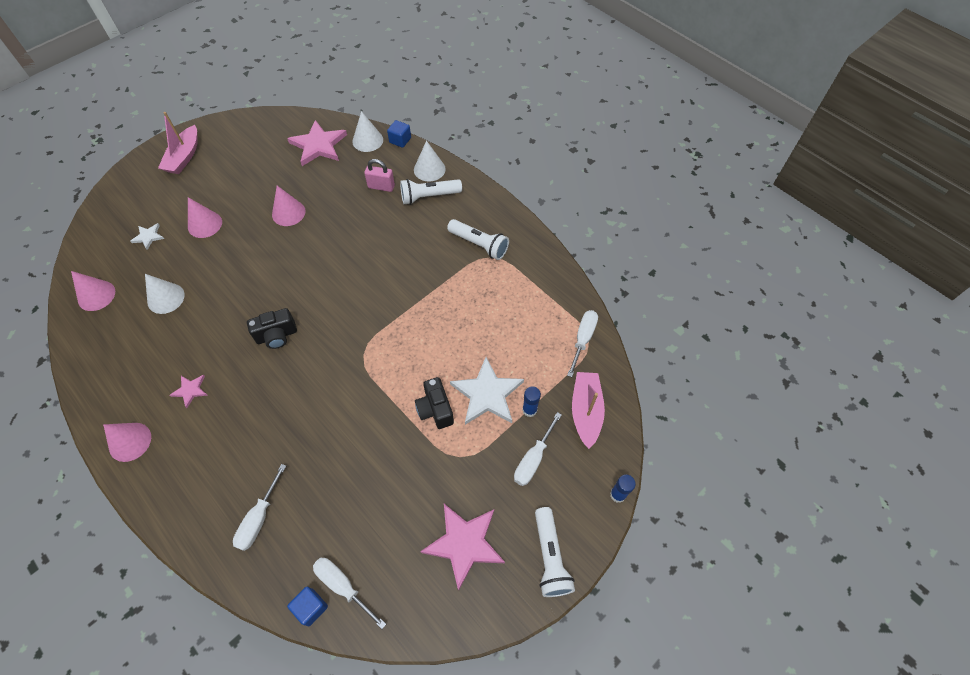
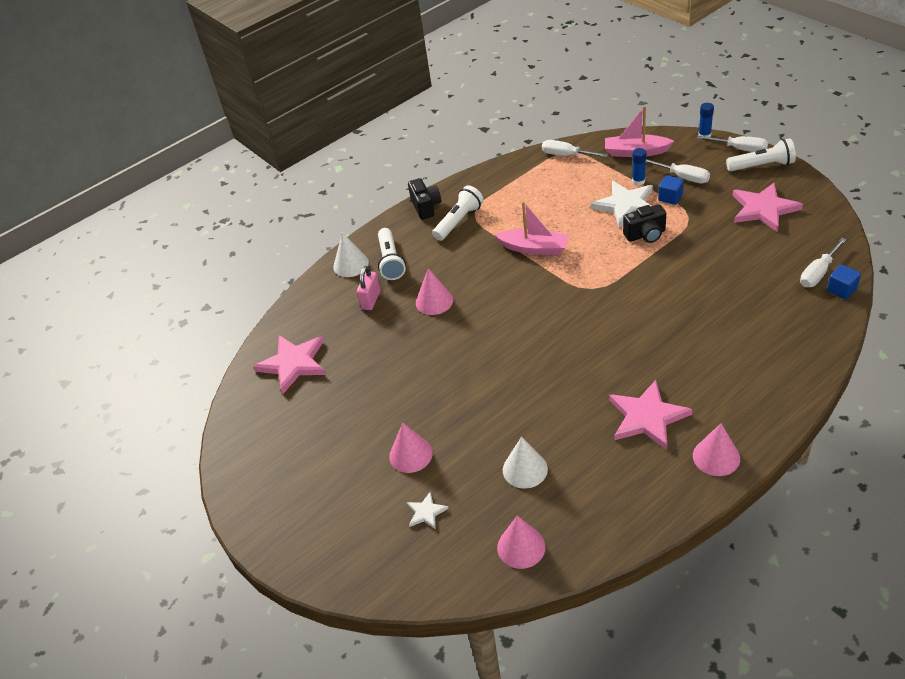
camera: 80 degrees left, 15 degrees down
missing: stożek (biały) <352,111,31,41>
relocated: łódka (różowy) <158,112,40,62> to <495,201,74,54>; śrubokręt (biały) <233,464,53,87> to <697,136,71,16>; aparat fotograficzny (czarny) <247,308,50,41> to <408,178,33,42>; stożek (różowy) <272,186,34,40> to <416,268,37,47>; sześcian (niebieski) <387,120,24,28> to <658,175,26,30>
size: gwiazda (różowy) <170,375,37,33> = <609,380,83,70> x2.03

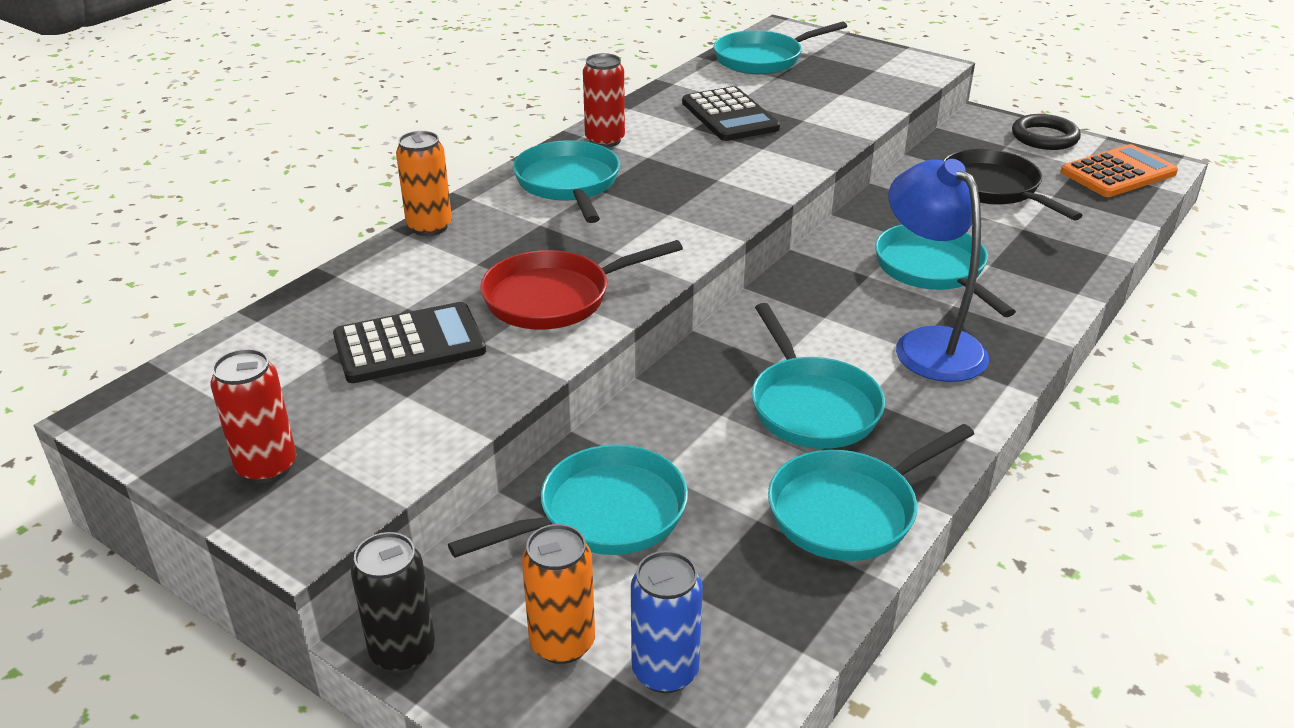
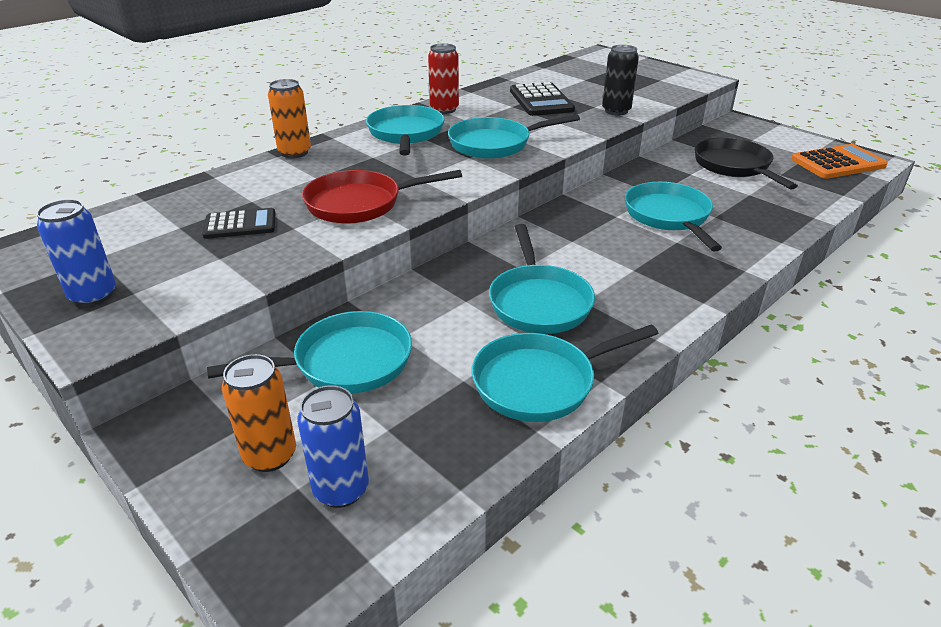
camera: 10 degrees right, 0 degrees up
missing: lampka (niebieski) <889,159,100,223>; pierścień (czarny) <1012,114,69,36>
relocated: puszka (czarny) <351,532,84,141> to <602,45,37,71>; patelnia (turkusowy) <714,22,133,52> to <448,114,132,45>
colour: puszka (czerwony) <211,349,85,134> to puszka (niebieski) <36,199,80,107>
size: kalkulator (czarny) <333,302,153,81> = <202,208,74,31> x0.66

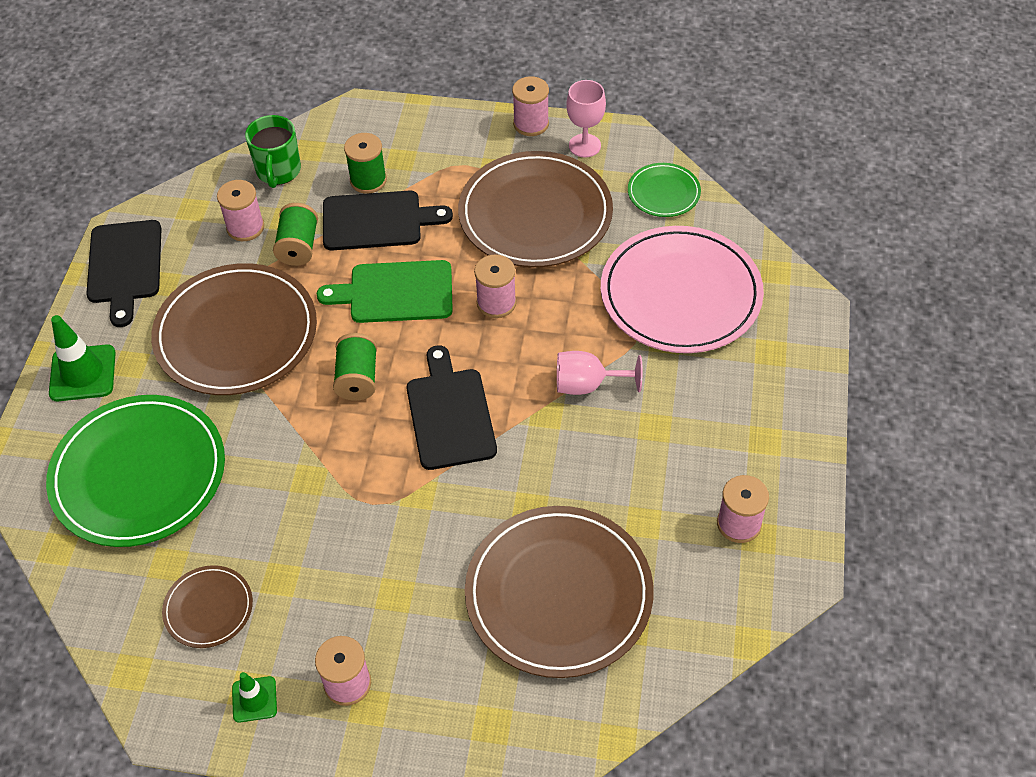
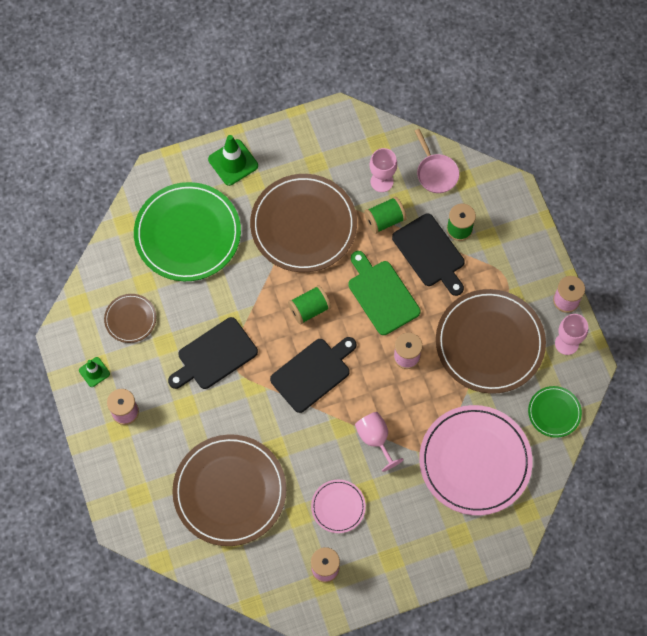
camera: 60 degrees right, 15 degrees up
appeared: talerz (różowy) <311,480,55,53>
relocated: deska do krojenia (czarny) <86,220,76,107> to <168,317,90,72>
exchanged: szpulka (różowy) <217,180,47,61> to kielich (różowy) <370,148,27,44>; kubek (zielony) <245,115,56,73> to patelnia (różowy) <415,129,44,64>

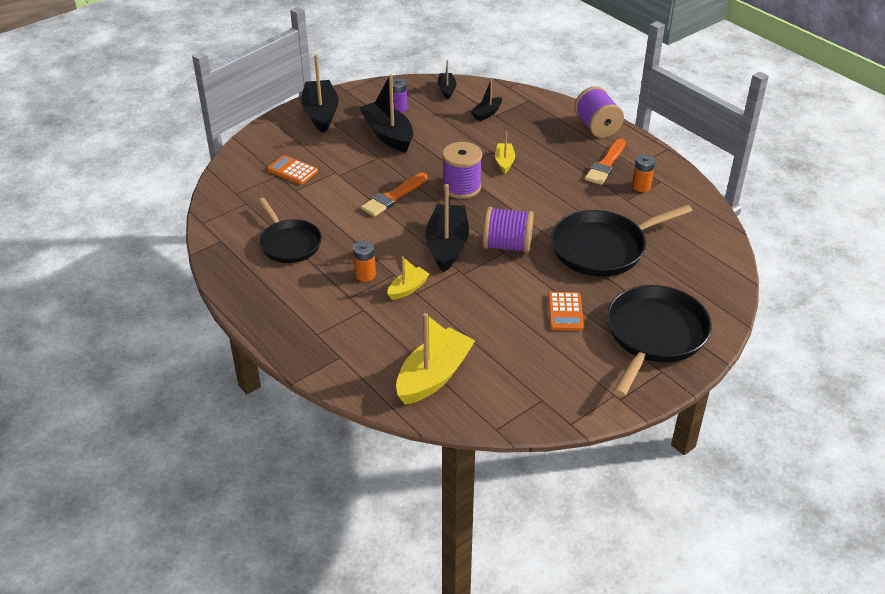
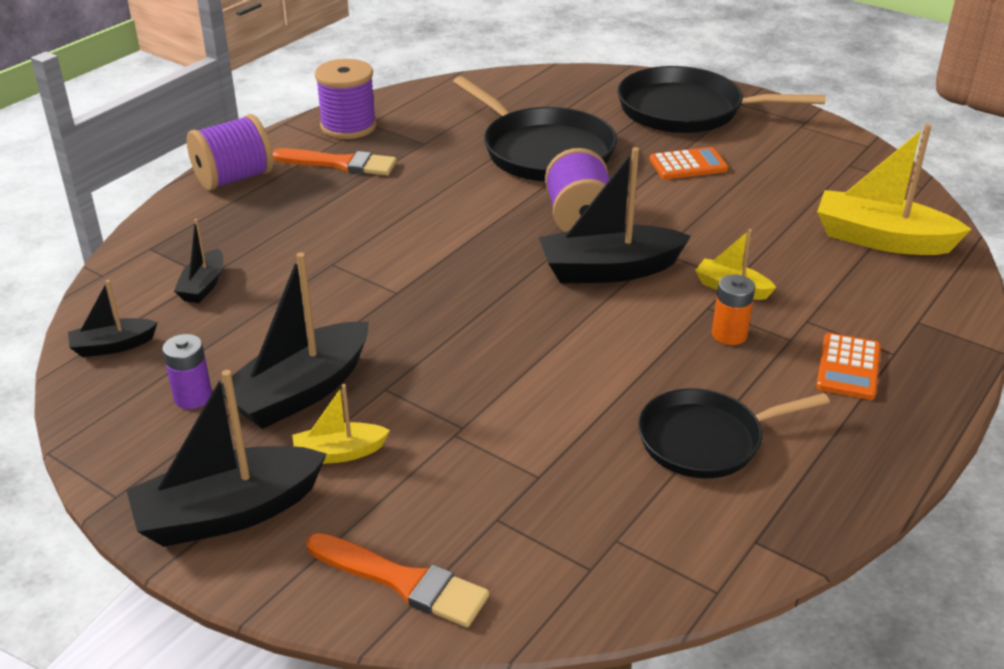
camera: 105 degrees left, 5 degrees down
missing: bateria (pomarańczowy) <632,154,23,38>
relocated: kalkulator (pomarańczowy) <267,155,51,30> to <816,333,65,67>; pędzel (pomarańczowy) <361,173,66,44> to <306,533,183,94>; szpulka (fioletowy) <442,142,40,57> to <315,59,62,80>; łódka (żółty) <495,131,20,43> to <292,384,98,80>
spun: patelnia (czarny) <258,198,64,65> = <638,388,192,90> 150 degrees counterclockwise; łódka (czarny) <470,79,32,42> = <174,219,49,84> 75 degrees clockwise

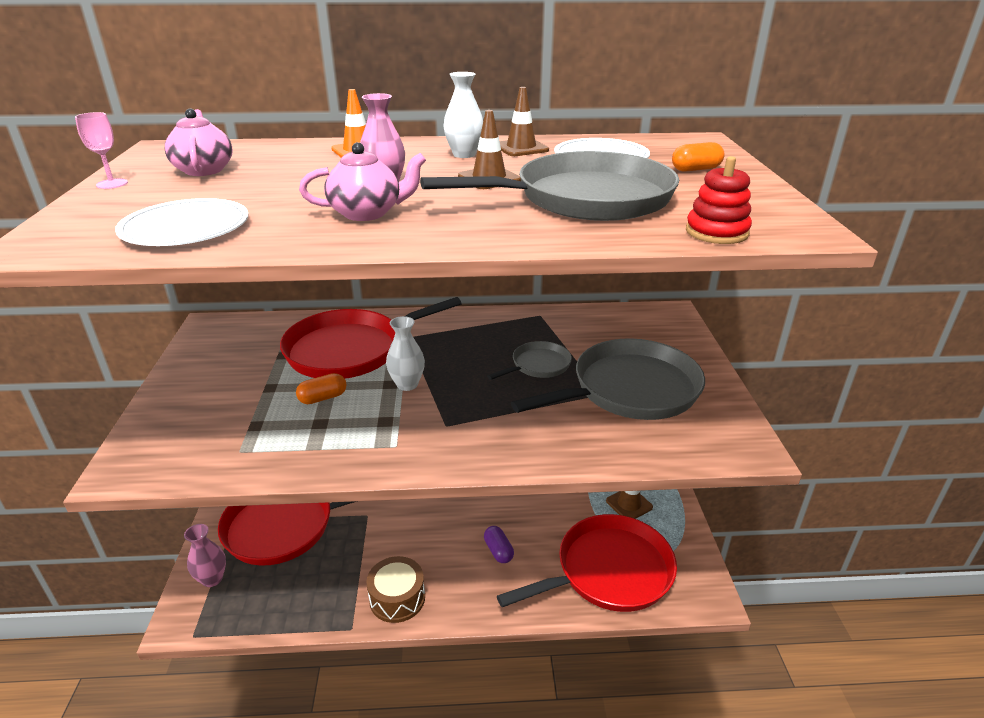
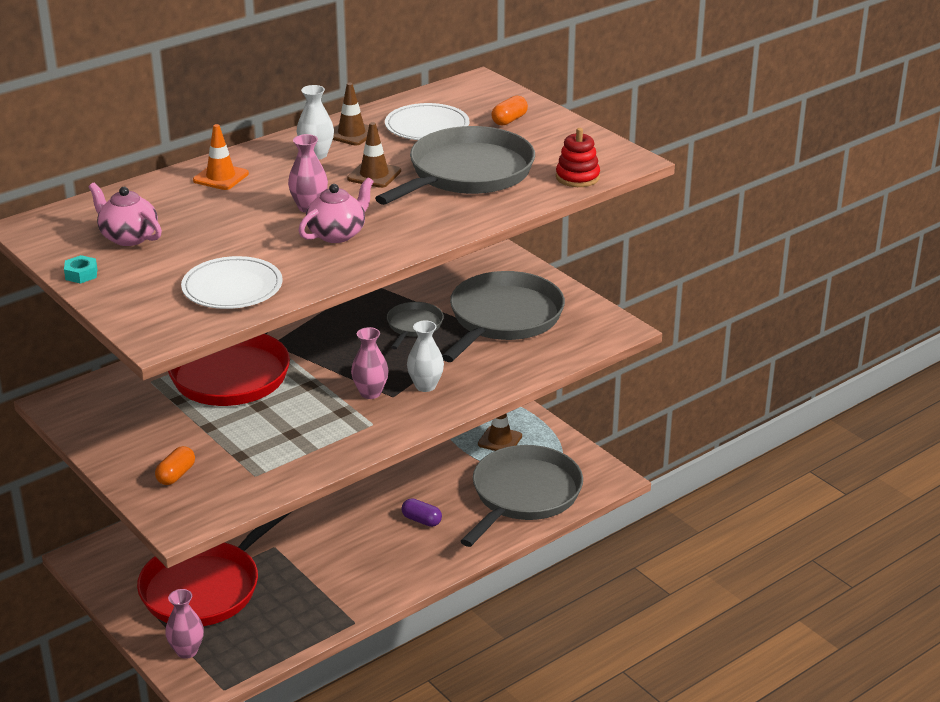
camera: 35 degrees left, 0 degrees up
missing: bęben (brązowy) <366,556,59,67>
appeared: wazon (różowy) <351,327,38,72>
relocated: kapsułka (pomarańczowy) <296,373,51,31> to <155,446,40,39>; wazon (biały) <386,316,39,75> to <407,320,37,72>
exchanged: kielich (różowy) <75,112,53,77> to nakrętka (turkusowy) <64,255,33,29>
colour: patelnia (czerwony) <497,514,180,98> to patelnia (szary) <461,445,122,102>

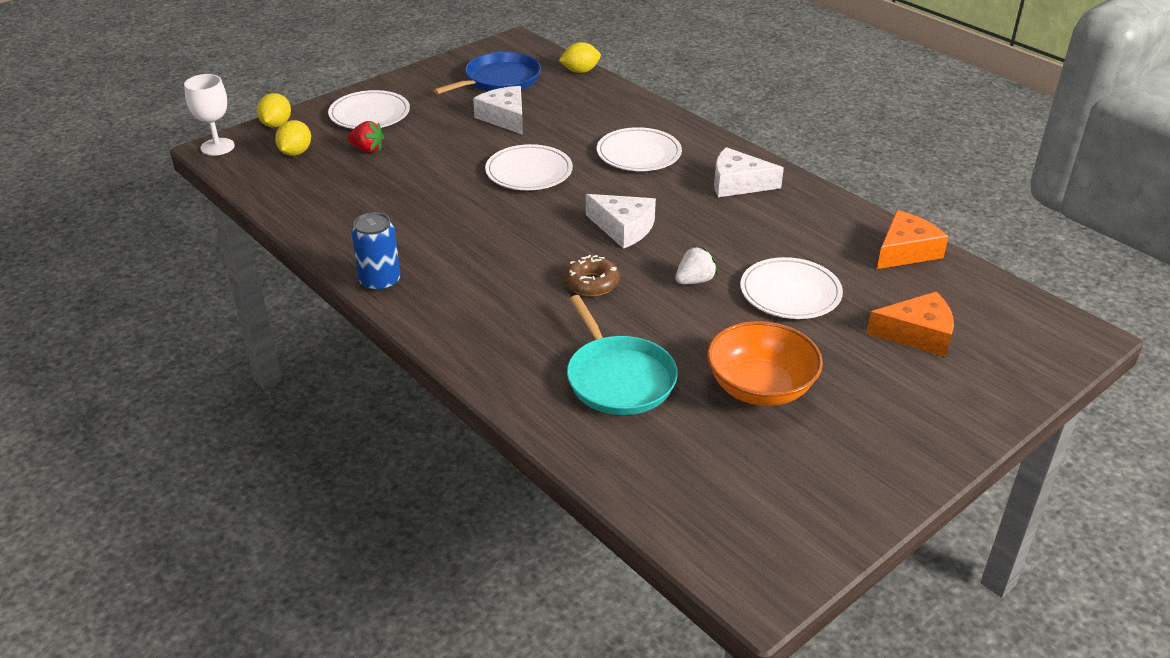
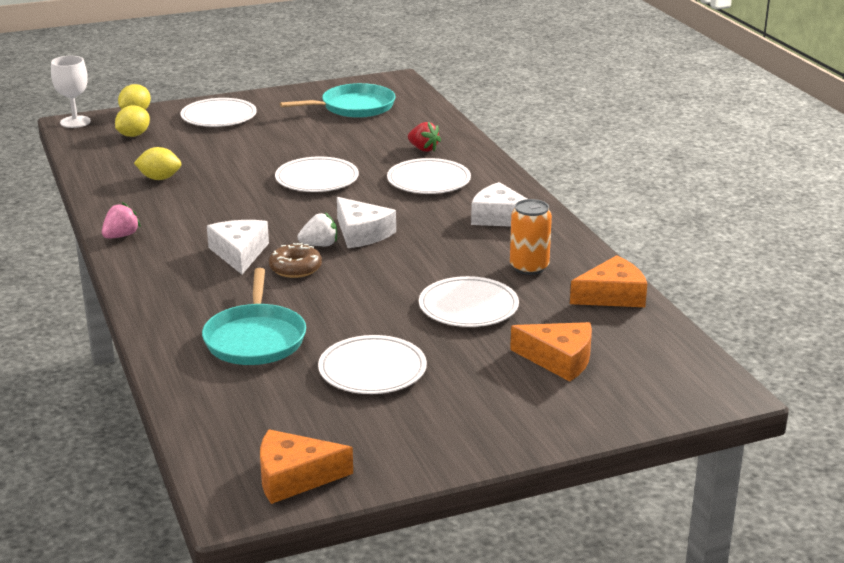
camera: 20 degrees right, 10 degrees down
appeared: ser (pomarańczowy) <260,429,93,75>; puszka (pomarańczowy) <510,199,42,76>
relocated: truskawka (czerwony) <347,121,37,32> to <408,122,33,30>; ser (biały) <473,86,50,49> to <207,220,62,54>; cytryna (żółty) <559,42,42,31> to <134,147,47,33>; truskawka (biały) <675,246,43,38> to <297,213,40,33>
exchanged: puszka (niebieski) <351,212,49,80> to truskawka (różowy) <102,202,39,36>; miska (pomarańczowy) <707,321,116,85> to talerz (biały) <318,335,109,59>
colour: patelnia (niebieski) <433,52,108,42> to patelnia (turkusowy) <280,83,115,35>

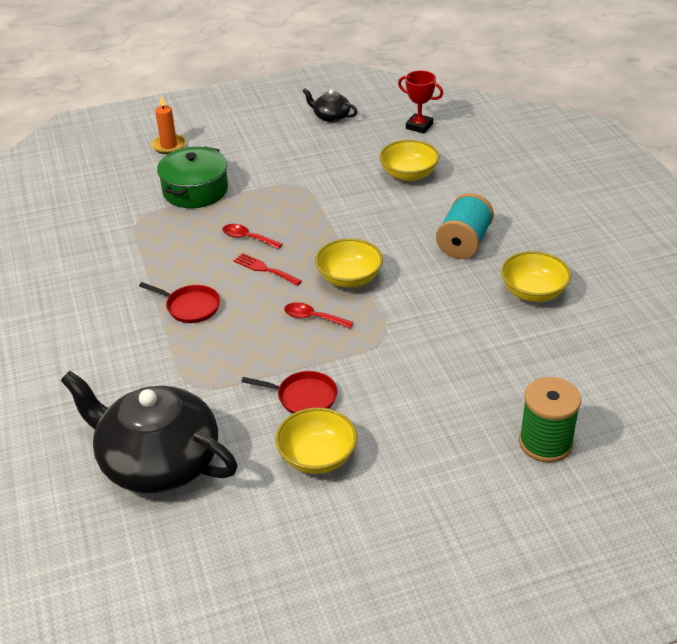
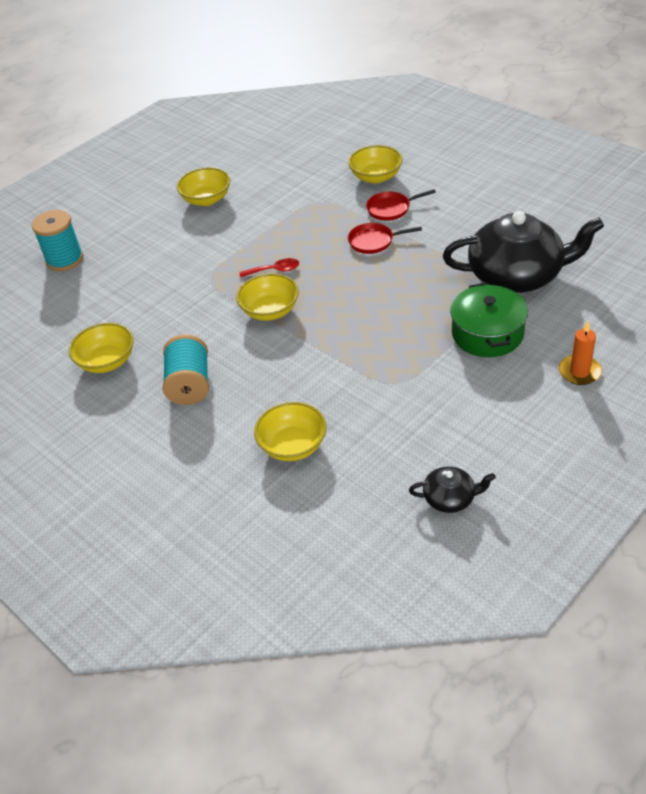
camera: 155 degrees right, 5 degrees up
missing: łyżka (czerwony) <222,224,60,25>; widelec (czerwony) <233,253,69,33>; puchar (czerwony) <398,70,45,63>
appeared: miska (żółty) <348,145,55,38>
relocated: imbryk (czarny) <61,371,177,123> to <443,211,161,82>; patelnia (czerwony) <241,371,96,43> to <366,189,70,32>
colour: szpulka (zielony) <519,377,62,86> to szpulka (turkusowy) <32,210,51,61>

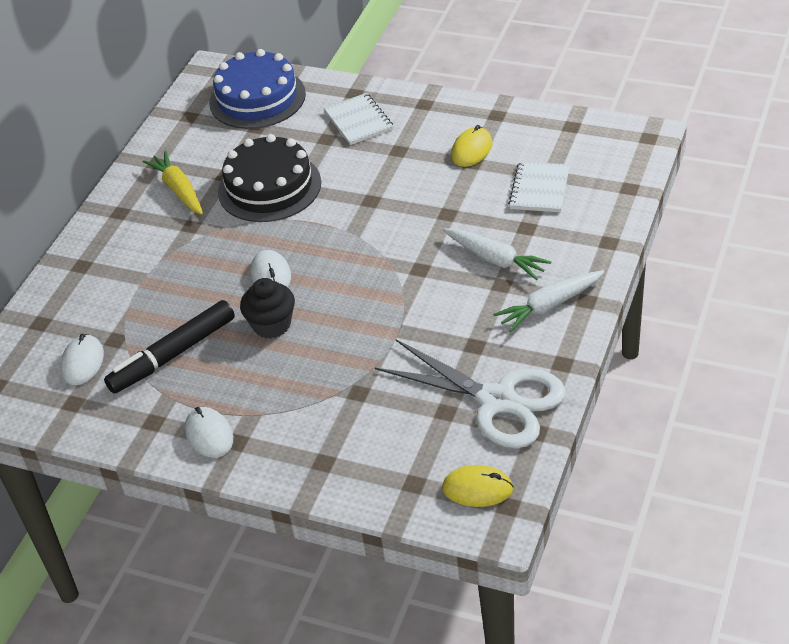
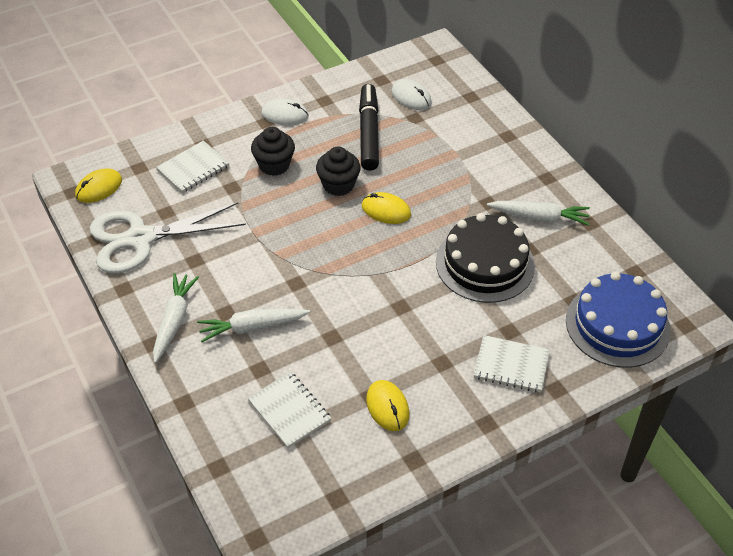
camera: 125 degrees right, 5 degrees up
appeared: zeszyt (biały) <156,140,73,53>; muffinka (czarny) <251,127,44,49>
colour: marchewka (żółty) <143,151,60,64> to marchewka (biały) <487,201,103,25>; myszka (biały) <250,250,41,37> to myszka (żółty) <362,192,49,32>

